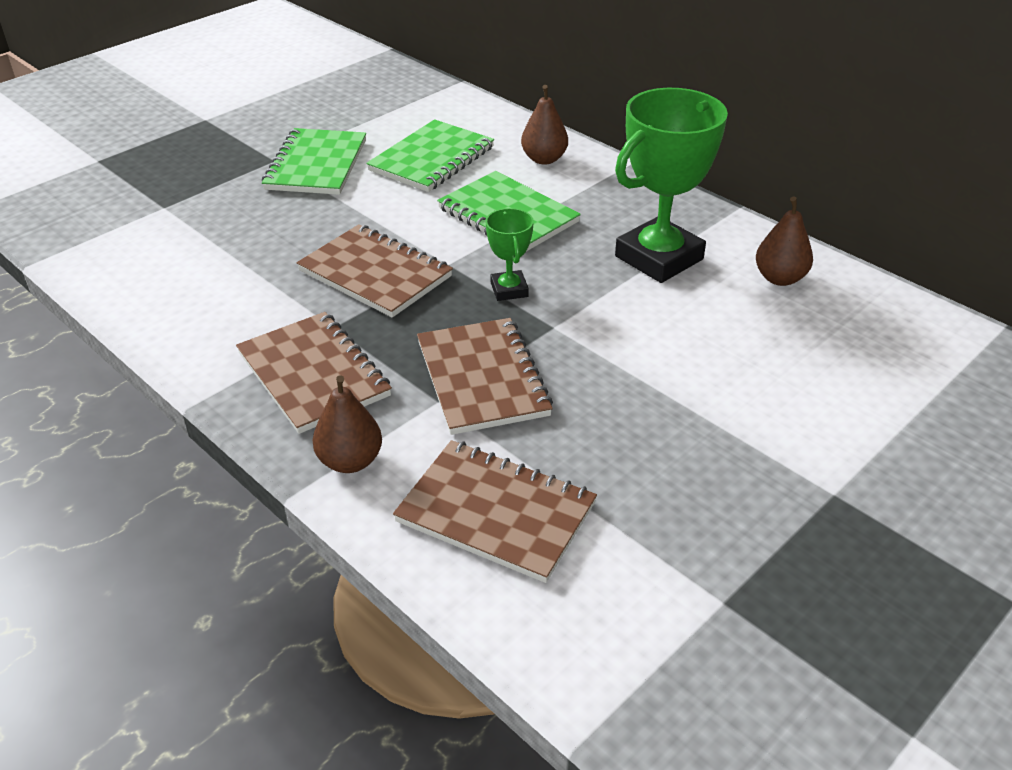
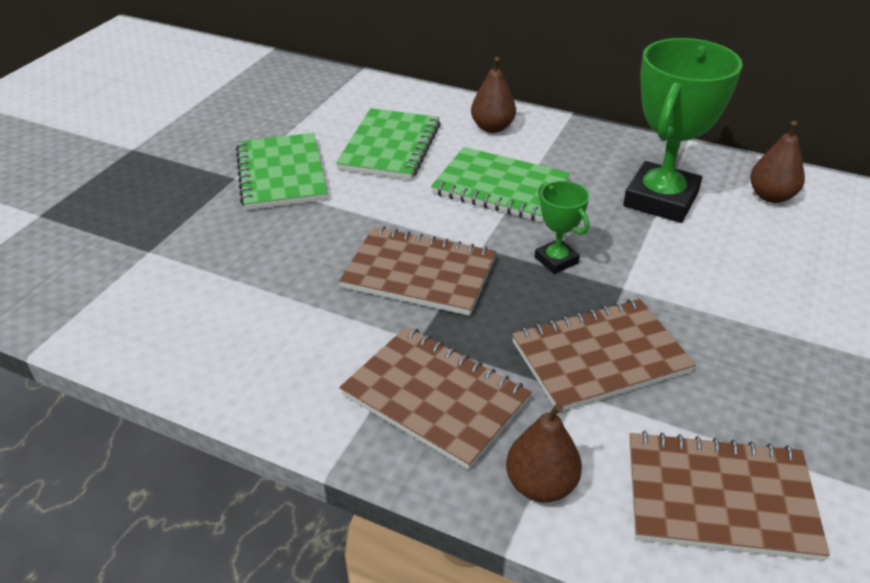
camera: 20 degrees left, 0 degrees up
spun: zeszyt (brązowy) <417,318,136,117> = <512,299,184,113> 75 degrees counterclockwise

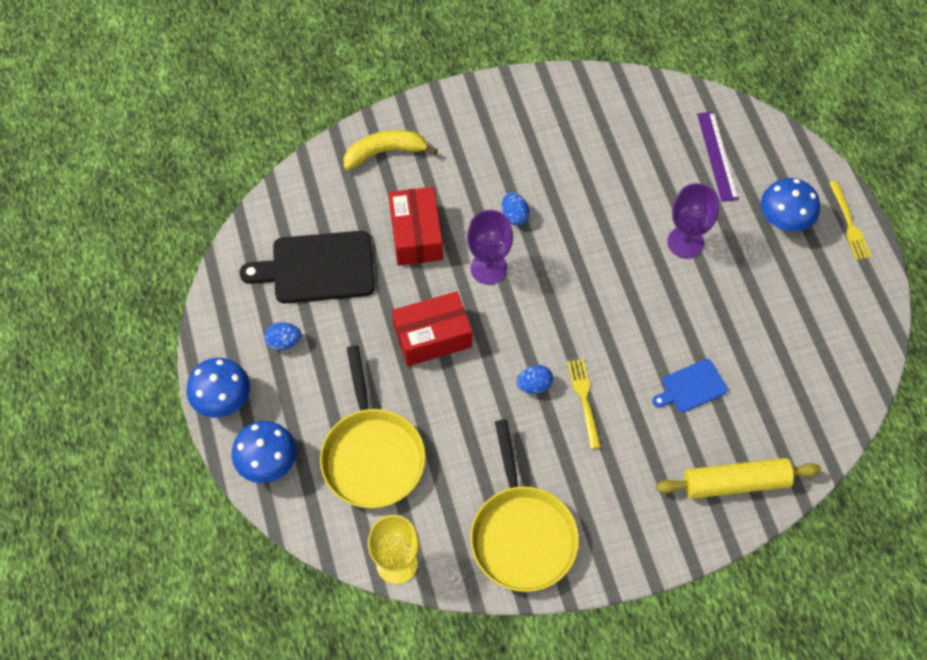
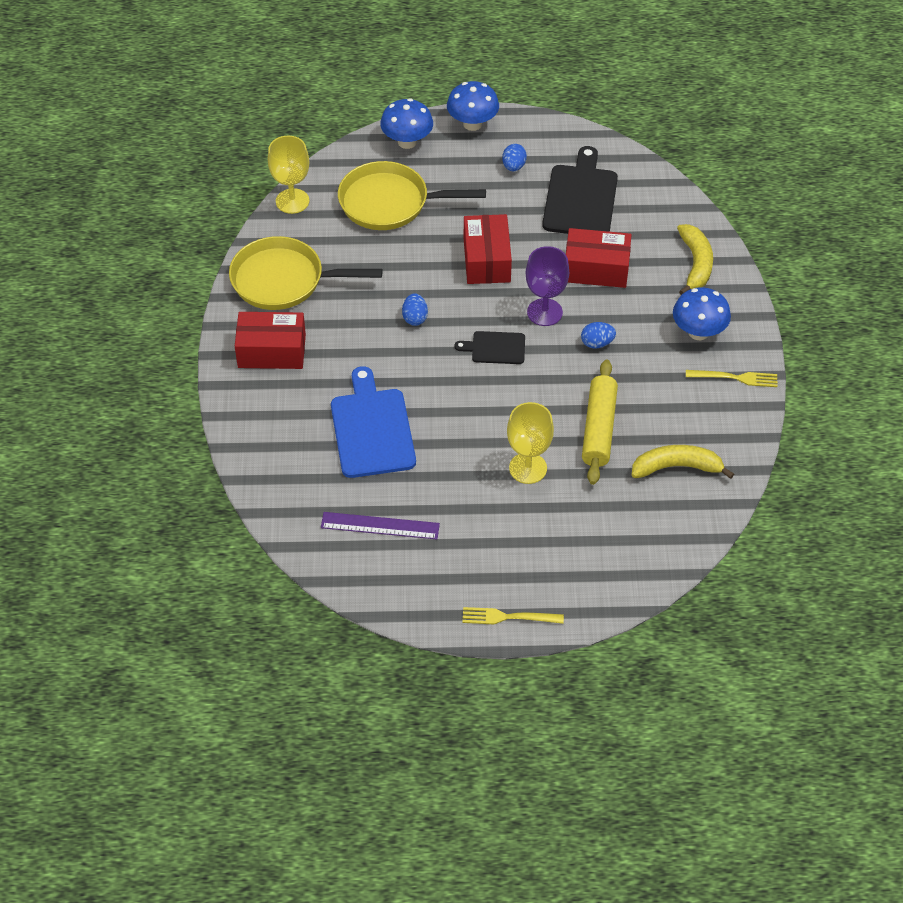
camera: 105 degrees right, 10 degrees down
appeared: pudełko (czerwony) <235,312,71,57>; deska do krojenia (czarny) <455,331,70,33>; banan (żółty) <631,445,103,34>
relocated: widelec (żółty) <567,359,34,90> to <686,370,91,17>; wałek do ciasta (żółty) <656,458,165,41> to <582,360,36,125>; linijka (fioletowy) <697,111,42,91> to <321,512,119,27>; grzyb (niebieski) <761,178,59,54> to <673,287,58,53>
colour: kielich (fioletowy) <667,183,52,75> to kielich (żółty) <507,402,47,82>
size: deska do krojenia (niebieski) <652,359,76,53> = <331,366,85,112> x1.85

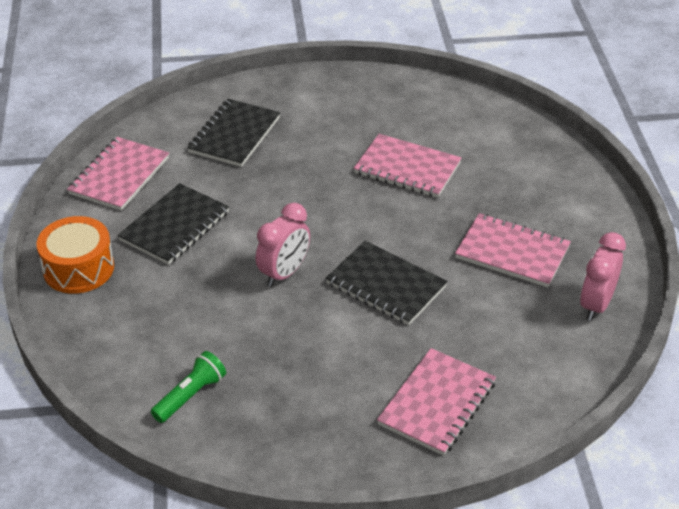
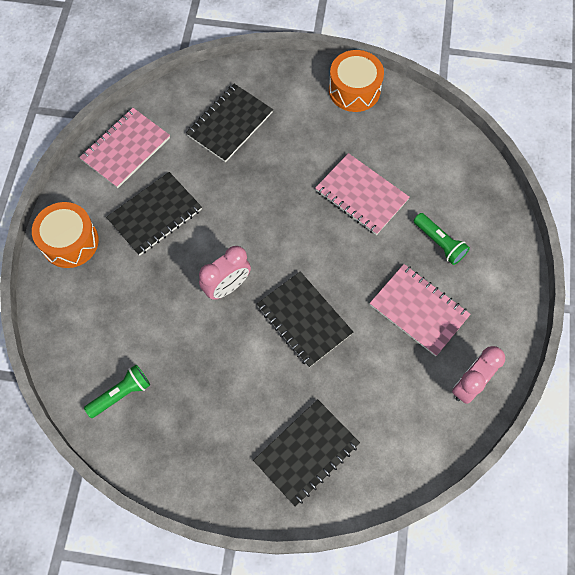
camera: 15 degrees right, 25 degrees up
appeared: bęben (pomarańczowy) <329,50,55,62>; latarka (zielony) <414,213,56,52>
colour: zeszyt (różowy) <377,348,119,108> to zeszyt (czarny) <253,399,107,108>

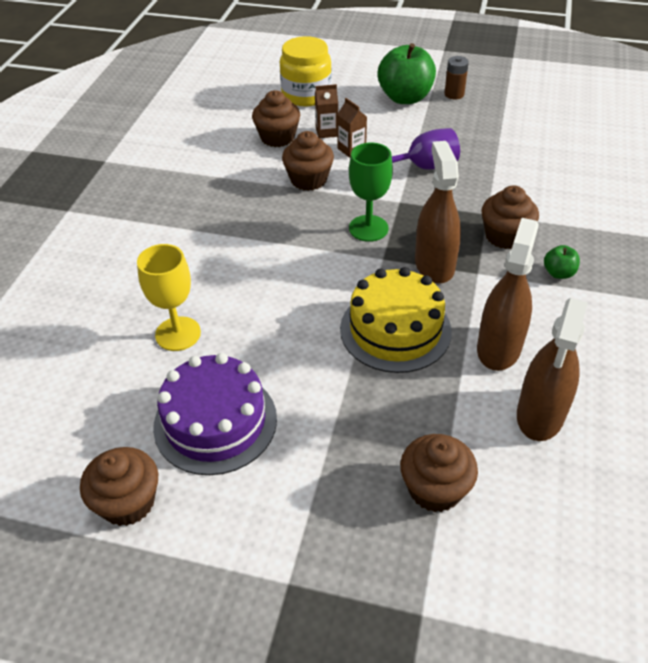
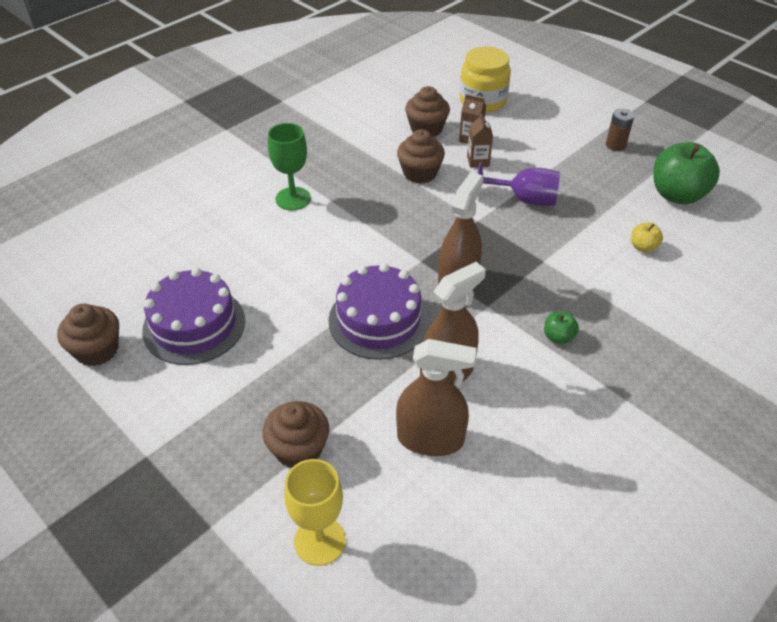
camera: 30 degrees right, 0 degrees up
missing: muffinka (brązowy) <481,185,58,64>
appeared: jabłko (żółty) <631,223,32,29>
relocated: kielich (żółty) <137,244,64,107> to <284,459,62,107>; kielich (zielony) <349,143,44,99> to <268,123,43,87>; jabłko (zielony) <378,43,58,61> to <653,142,67,63>
colour: tort (żółty) <340,267,112,106> to tort (fioletowy) <329,263,100,97>
spun: spryskiwacz (brązowy) <517,298,71,143> = <396,339,80,117> 135 degrees counterclockwise

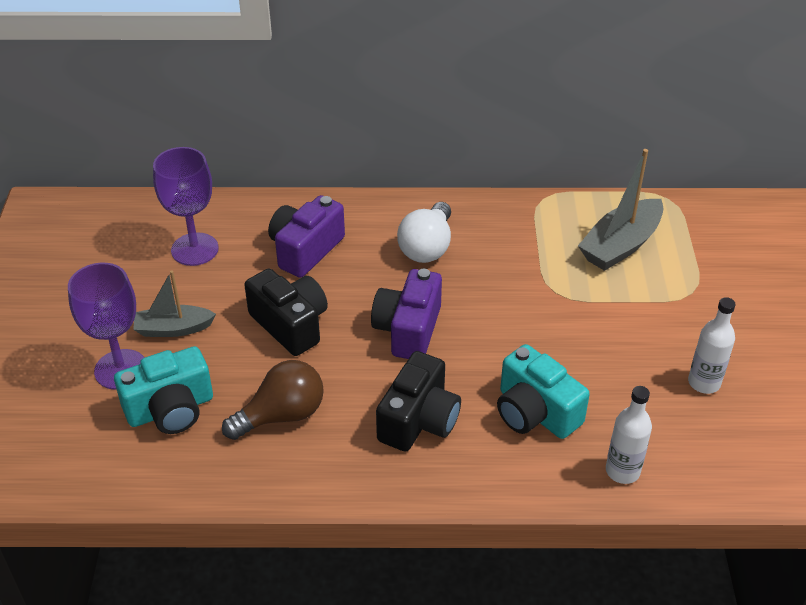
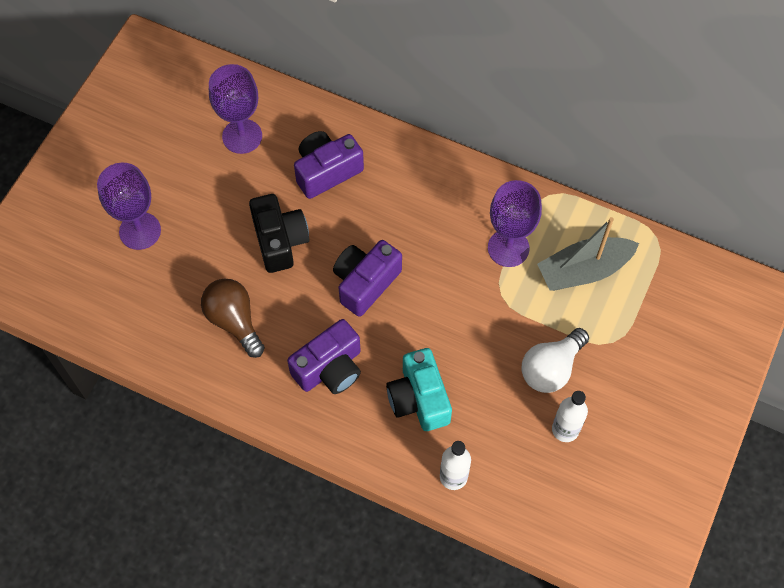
camera: 25 degrees right, 20 degrees up
missing: aparat fotograficzny (turkusowy) <114,346,99,88>; łódka (szary) <133,271,83,66>
appeared: kielich (fioletowy) <488,180,54,87>
relocated: żarówka (biały) <397,202,54,61> to <522,328,67,65>
colour: aparat fotograficzny (czarny) <376,351,85,101> to aparat fotograficzny (fioletowy) <287,319,74,75>
spun: żarówka (brązowy) <222,360,102,80> = <201,278,64,80> 120 degrees counterclockwise

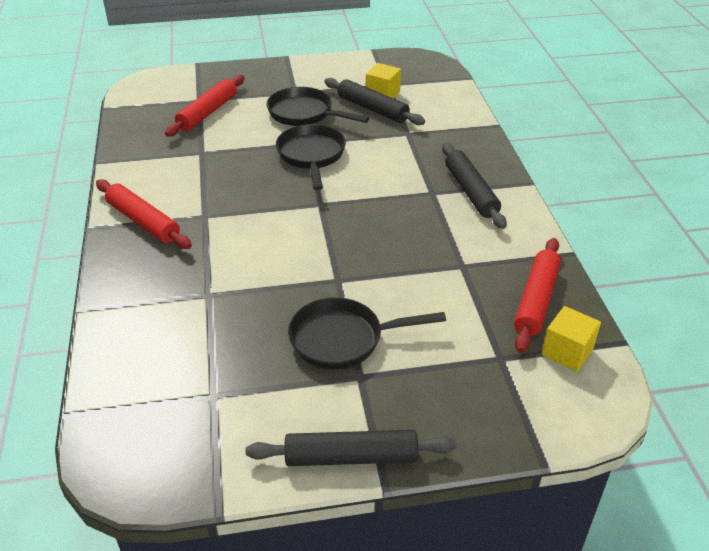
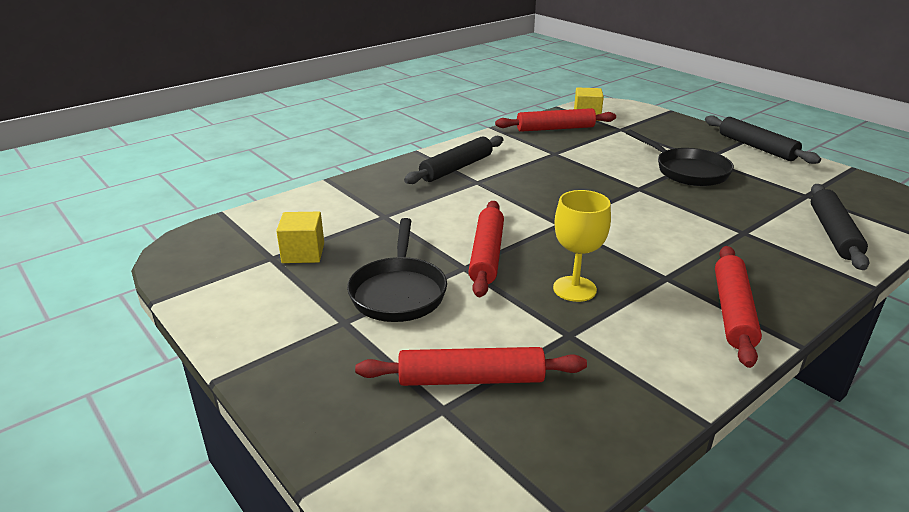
camera: 120 degrees left, 10 degrees down
appeared: kielich (żółty) <553,190,58,112>
relocated: wałek do ciasta (czarny) <324,78,101,47> to <811,184,58,86>
exchanged: patelnia (czarny) <276,124,70,66> to wałek do ciasta (czerwony) <468,201,36,96>

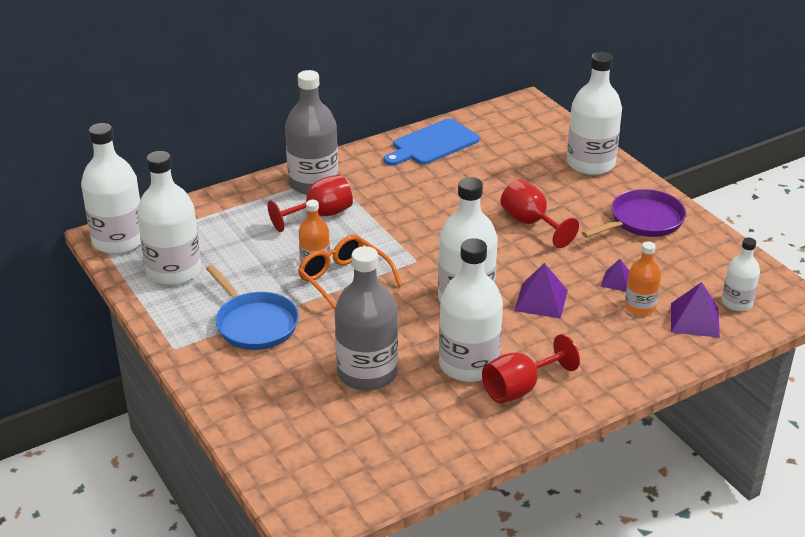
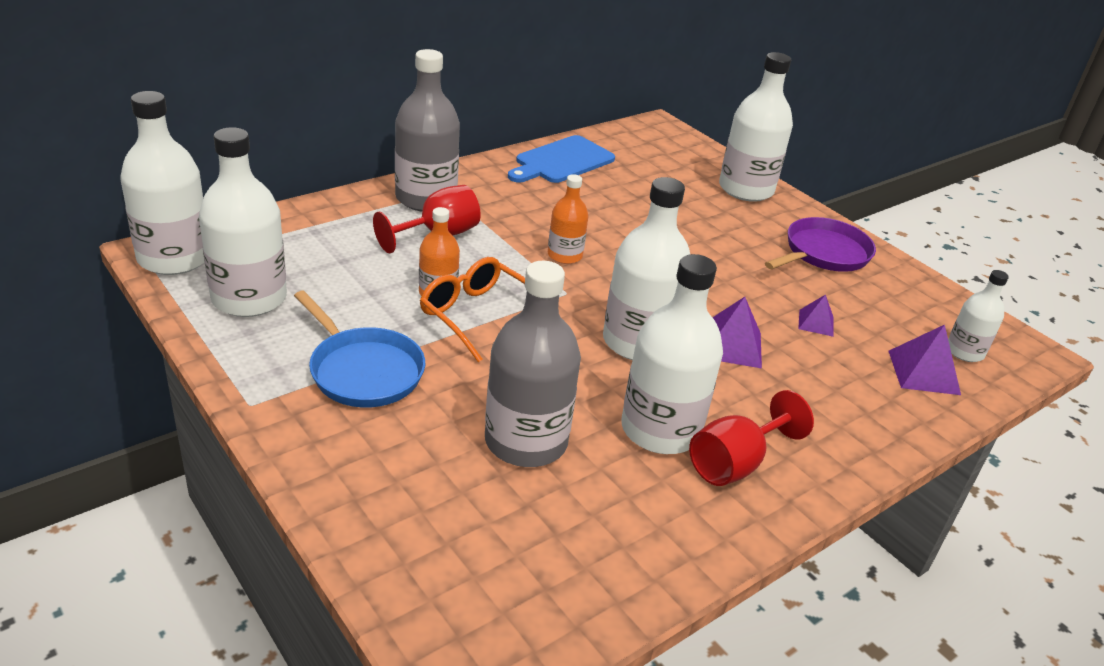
camera: 10 degrees left, 0 degrees up
missing: kielich (czerwony) <500,179,79,69>
relocated: butelka (pomarańczowy) <625,241,36,74> to <548,174,40,90>

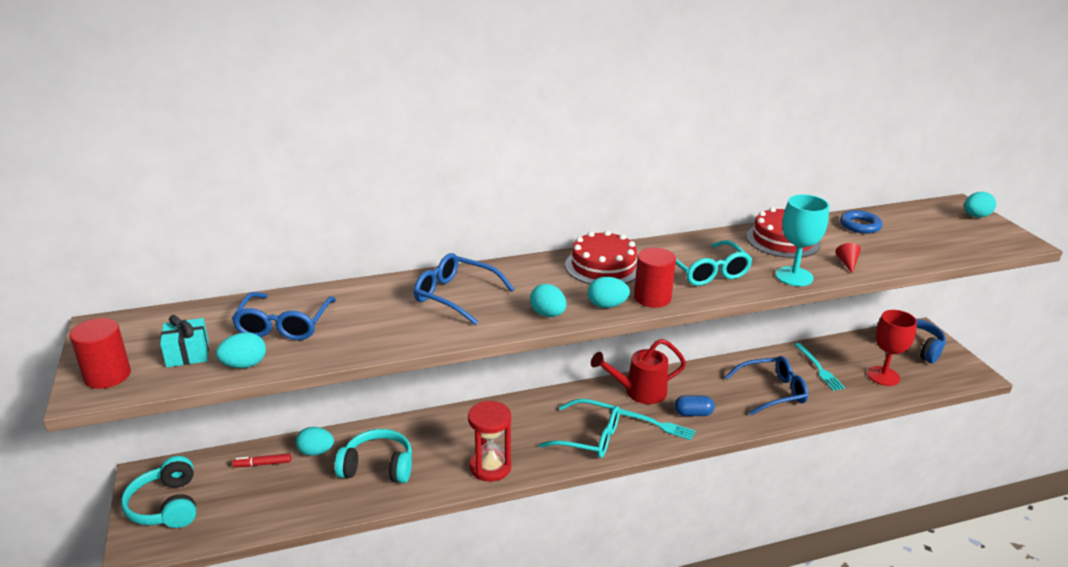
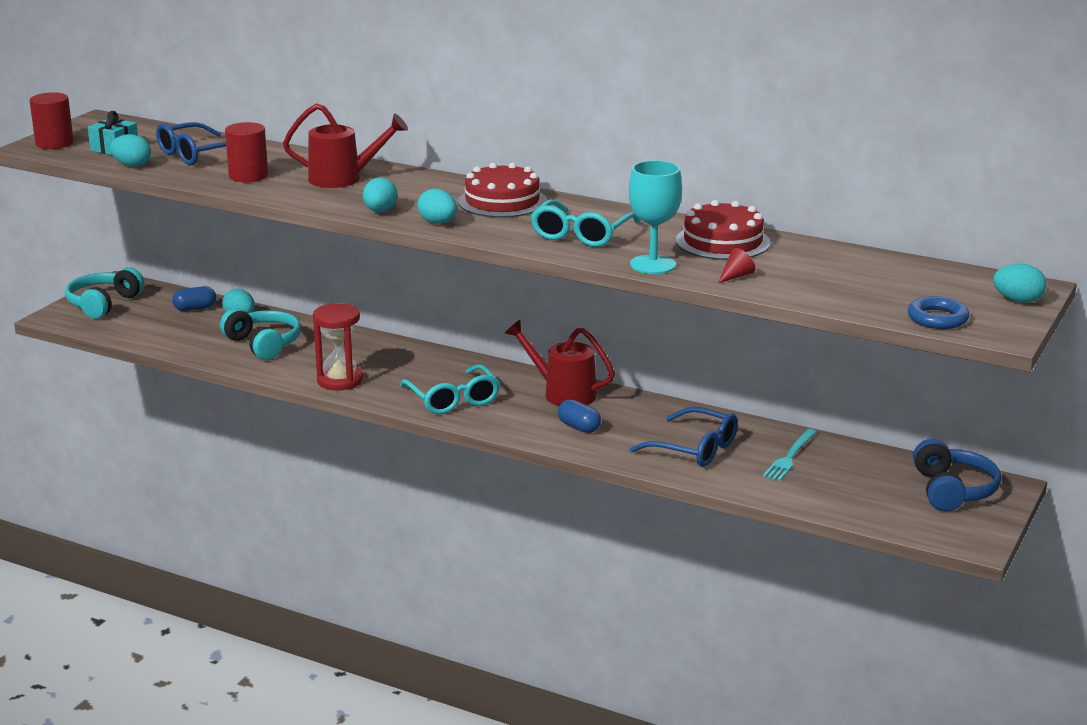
camera: 45 degrees right, 5 degrees down
missing: widelec (turkusowy) <620,409,76,31>; kielich (czerwony) <867,310,50,76>
relocated: walec (czerwony) <634,248,42,60> to <225,122,43,60>; pierścień (niebieski) <840,210,42,24> to <908,296,61,33>
exchanged: flamaster (czerwony) <232,453,59,14> to kapsułka (niebieski) <172,286,44,25>; okulary (niebieski) <414,253,100,72> to konewka (czerwony) <283,103,125,85>

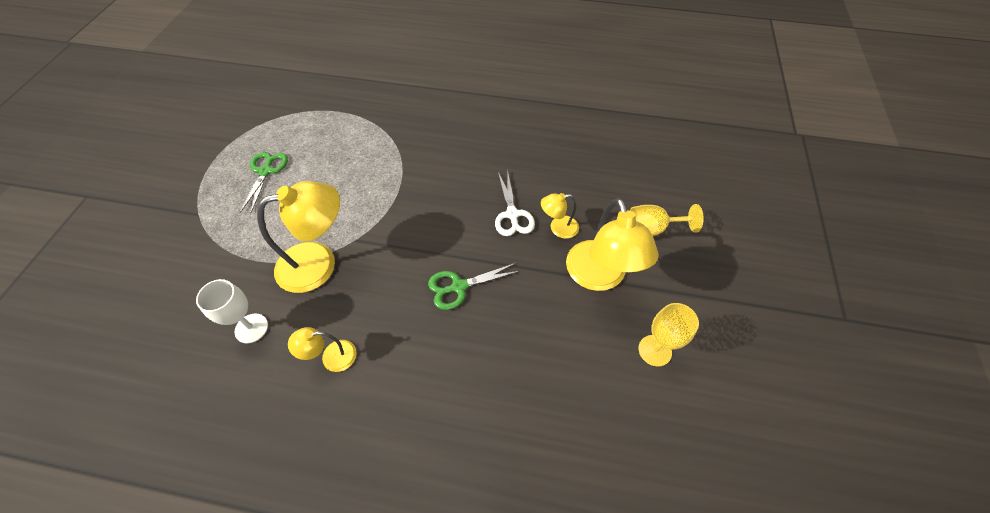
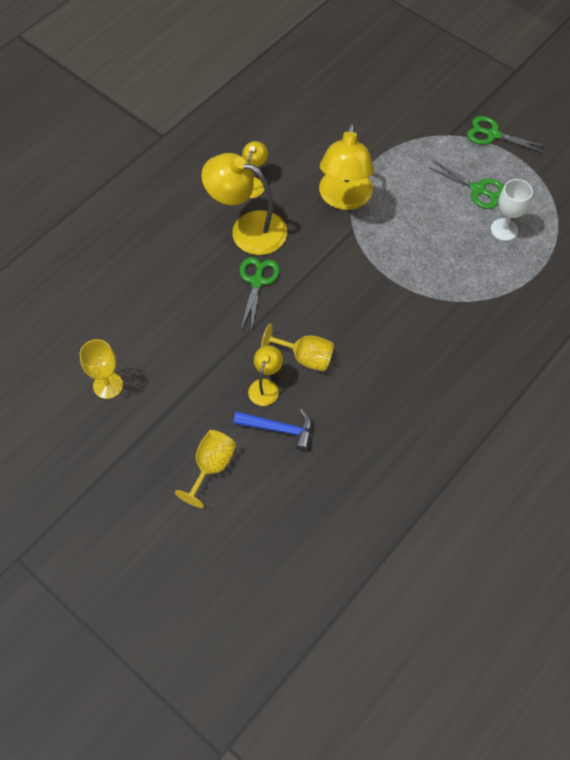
camera: 120 degrees right, 5 degrees up
appeared: młotek (niebieski) <233,409,79,42>; nożyczki (zielony) <467,116,80,37>
relocated: kielich (biały) <196,279,72,65> to <491,179,42,62>; lampka (żółty) <566,198,93,93> to <201,153,86,102>
exchanged: nożyczki (biały) <495,172,40,64> to kielich (żółty) <261,324,73,47>

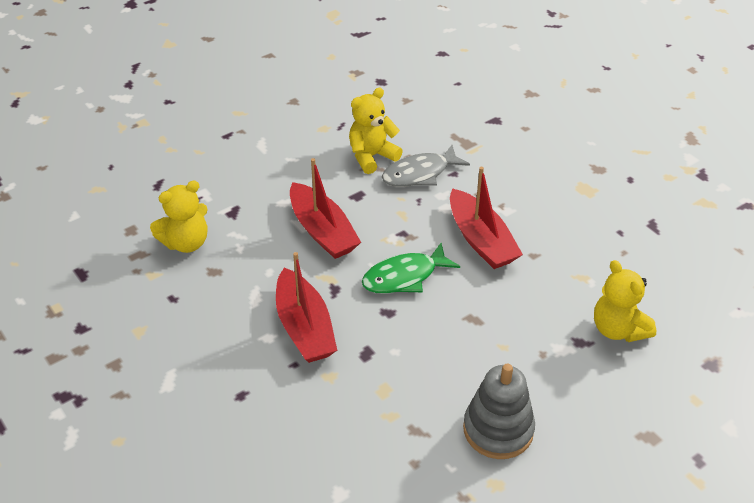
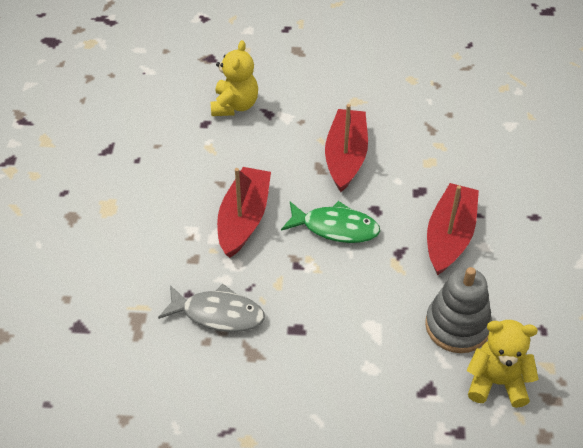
camera: 140 degrees left, 5 degrees up
missing: miś (żółty) <349,88,54,86>
relocated: łódka (czerwony) <290,158,71,101> to <325,104,43,88>; zabawka nakładanka (szary) <463,364,72,95> to <425,267,67,86>

